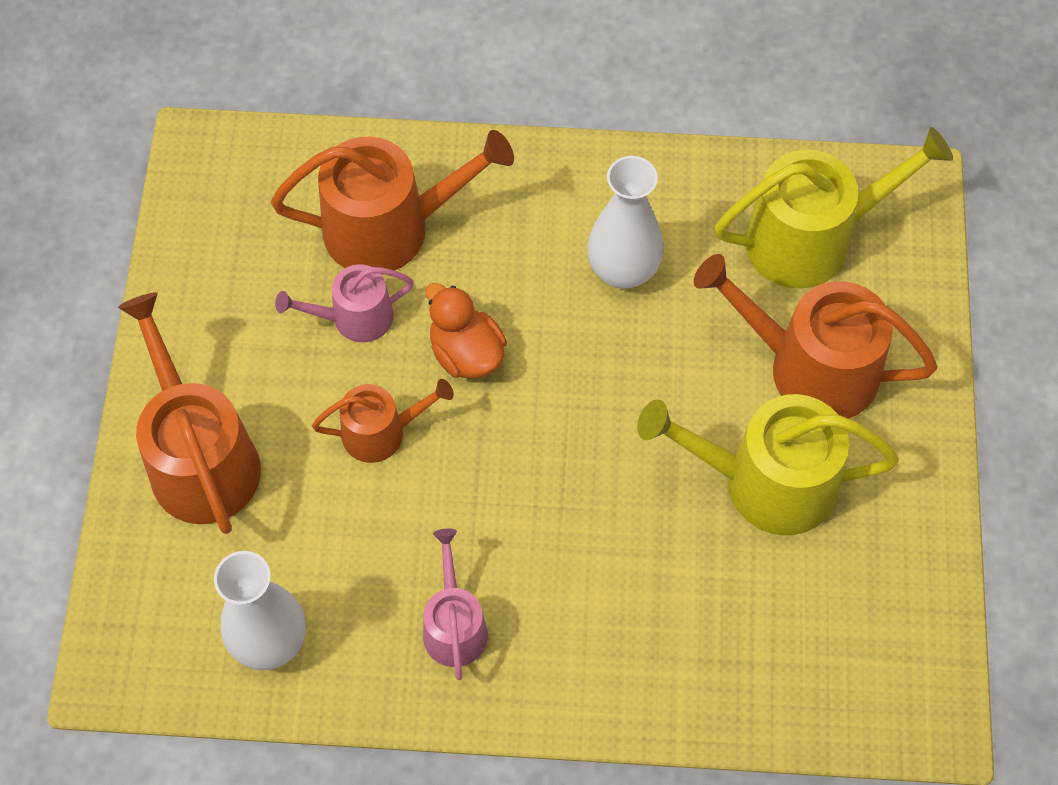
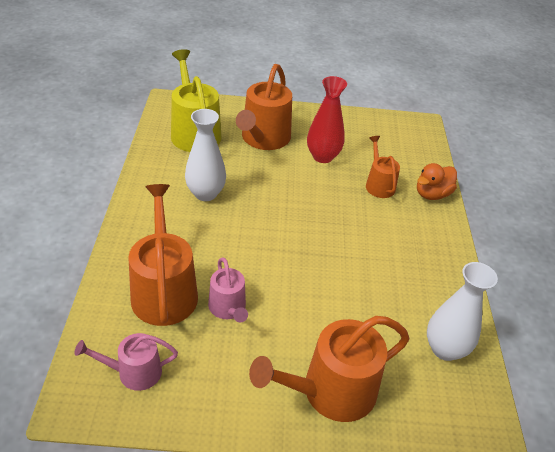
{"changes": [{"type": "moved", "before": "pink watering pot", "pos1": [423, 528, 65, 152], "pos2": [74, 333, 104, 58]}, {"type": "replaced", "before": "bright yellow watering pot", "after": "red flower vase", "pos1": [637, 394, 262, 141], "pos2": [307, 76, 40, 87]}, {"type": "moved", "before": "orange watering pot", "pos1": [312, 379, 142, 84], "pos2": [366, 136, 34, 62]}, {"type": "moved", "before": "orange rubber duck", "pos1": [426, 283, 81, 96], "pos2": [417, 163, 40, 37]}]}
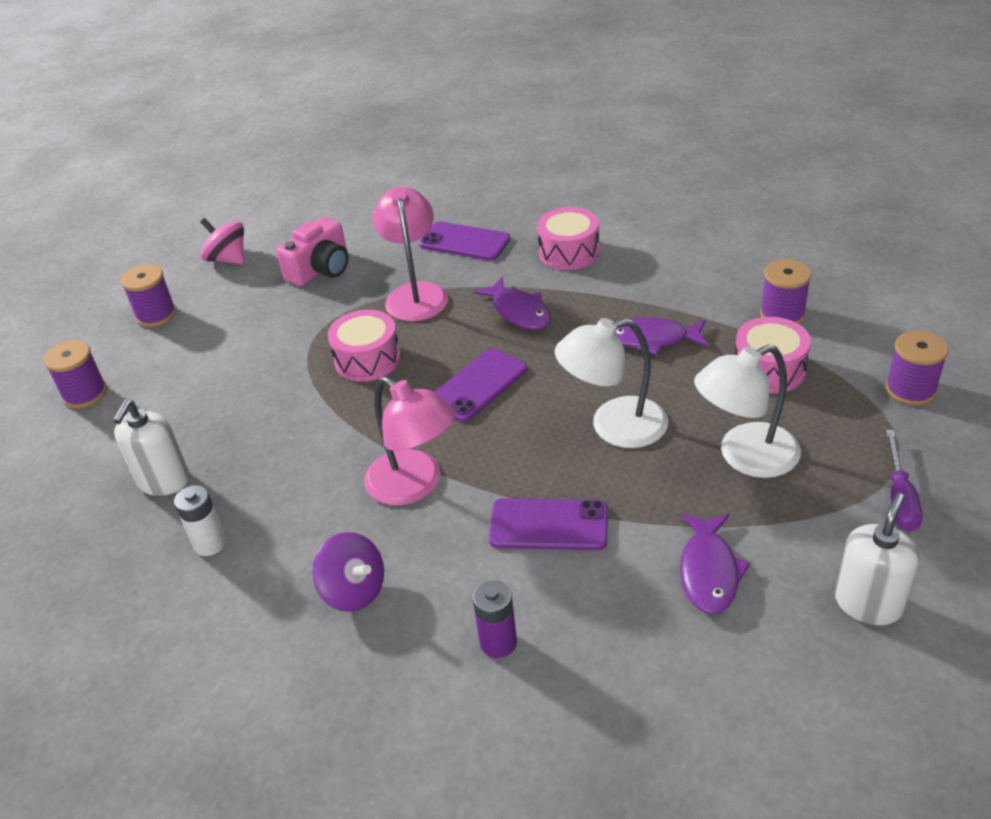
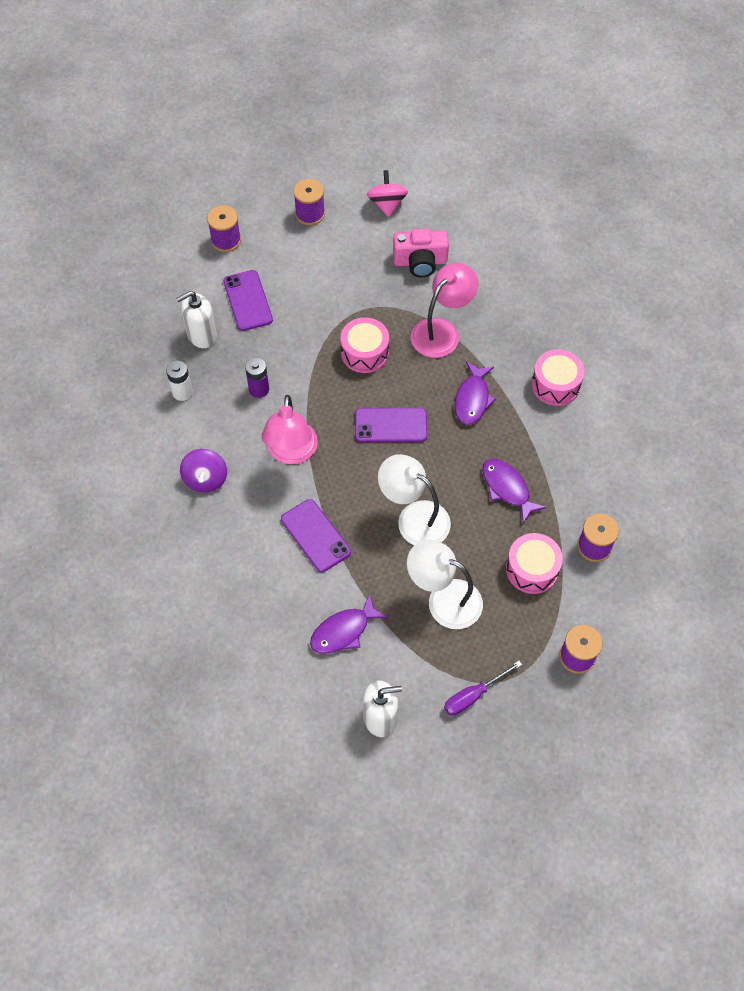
{"changes": [{"type": "moved", "before": "royal purple phone", "pos1": [419, 221, 91, 39], "pos2": [223, 270, 50, 61]}, {"type": "moved", "before": "royal purple power cell", "pos1": [473, 580, 44, 78], "pos2": [245, 357, 24, 41]}]}
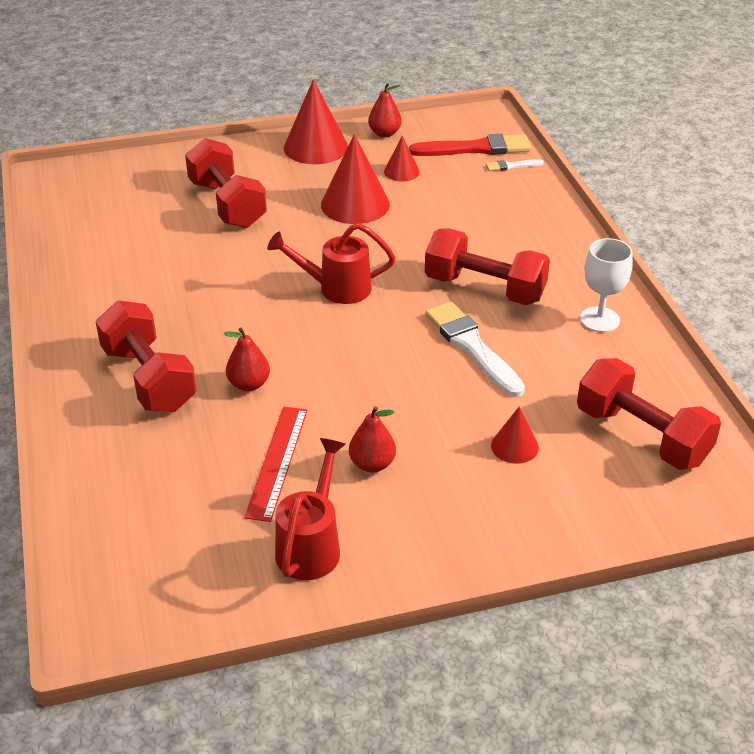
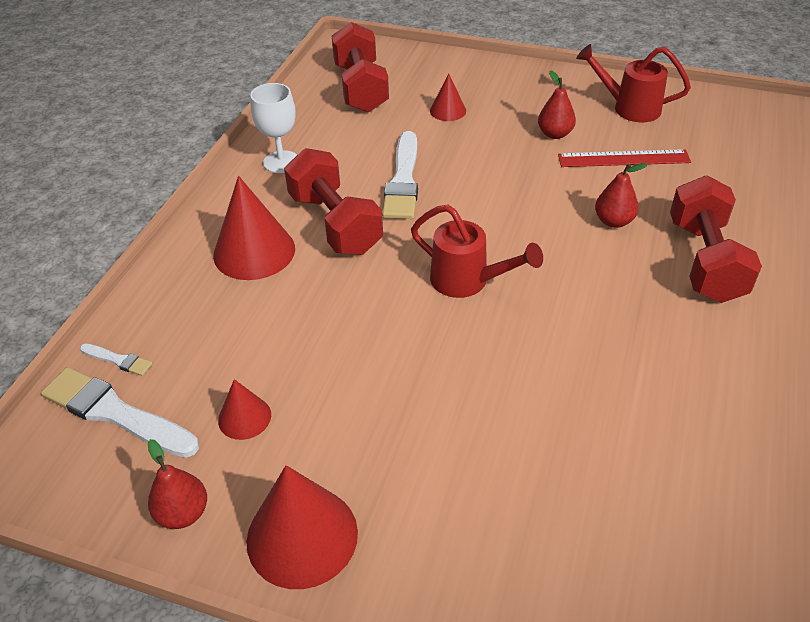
{"changes": [{"type": "recoloured", "before": "red paint brush", "after": "pure white paint brush", "pos1": [409, 134, 122, 22], "pos2": [41, 367, 158, 91]}, {"type": "moved", "before": "red cone shape", "pos1": [321, 134, 69, 90], "pos2": [213, 176, 82, 104]}, {"type": "turned", "before": "red ruler", "pos1": [244, 407, 64, 115], "pos2": [558, 149, 133, 18], "turn": 45}, {"type": "turned", "before": "red watering pot", "pos1": [275, 438, 70, 142], "pos2": [576, 44, 115, 78], "turn": 60}, {"type": "removed", "before": "red dumbbell", "pos1": [185, 138, 82, 90]}]}
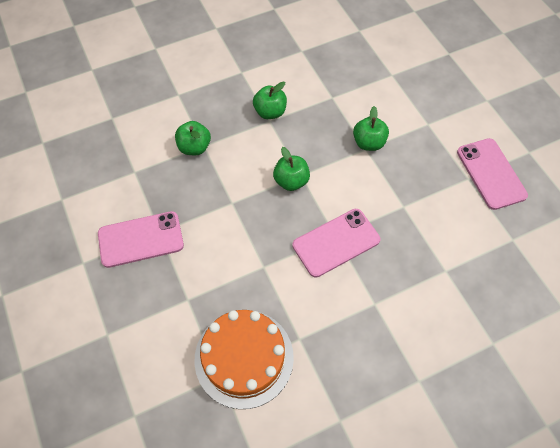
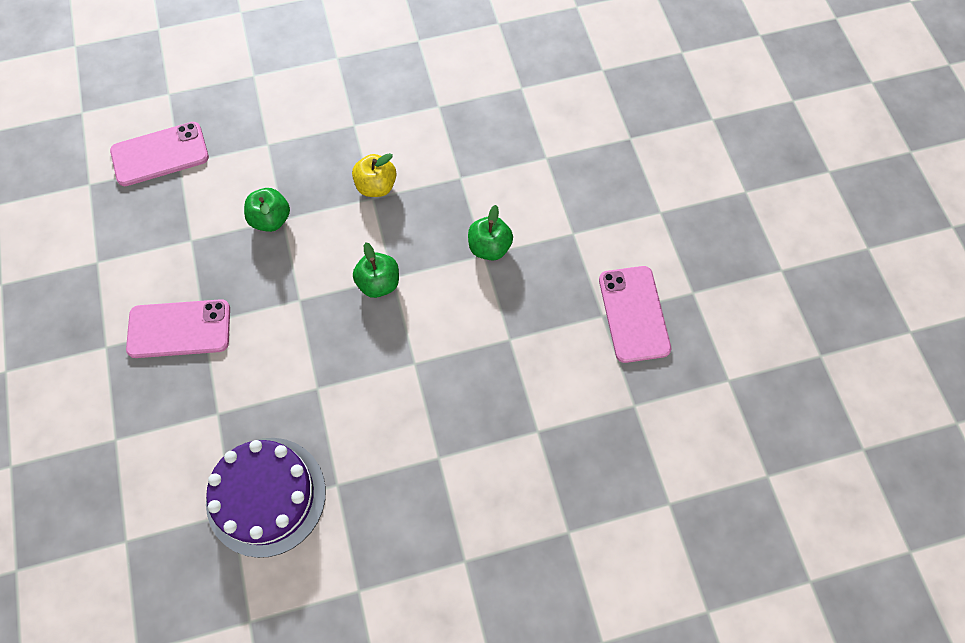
{"changes": [{"type": "moved", "before": "pink phone", "pos1": [292, 209, 88, 68], "pos2": [110, 122, 99, 64]}, {"type": "recoloured", "before": "orange cake", "after": "royal purple cake", "pos1": [194, 310, 100, 99], "pos2": [206, 438, 120, 120]}, {"type": "recoloured", "before": "green toy apple", "after": "bright yellow toy apple", "pos1": [253, 82, 34, 37], "pos2": [352, 153, 44, 44]}]}
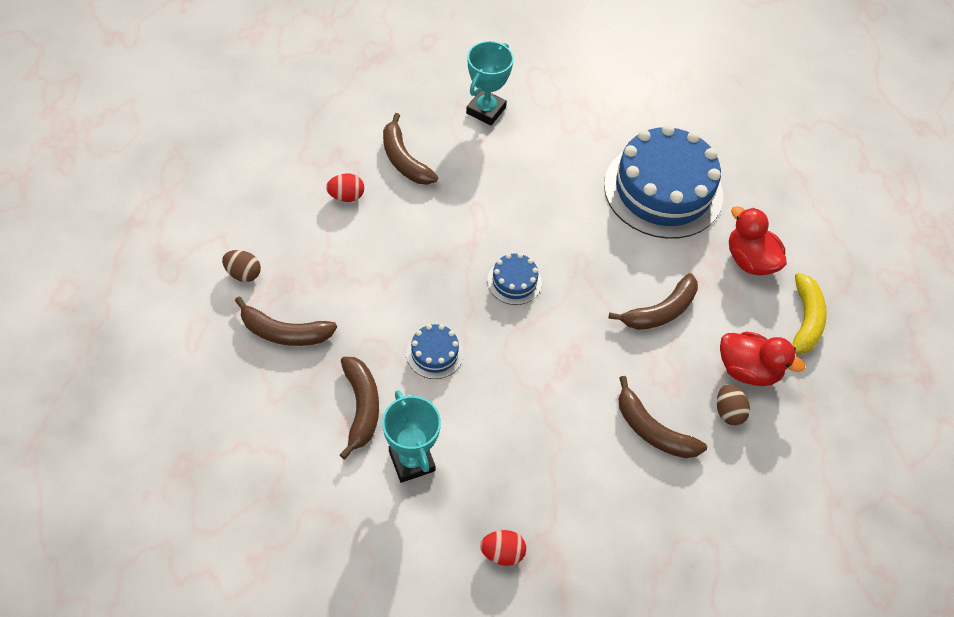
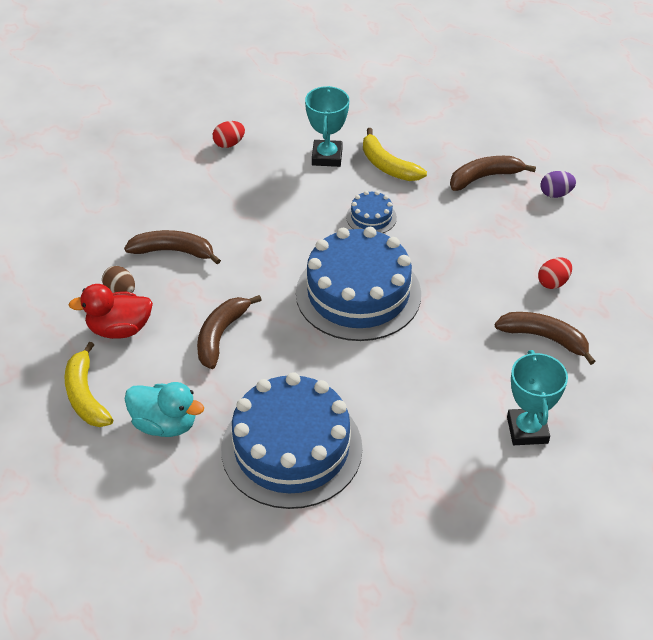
{"changes": [{"type": "recoloured", "before": "red rubber duck", "after": "turquoise rubber duck", "pos1": [729, 206, 58, 70], "pos2": [125, 382, 79, 55]}, {"type": "resized", "before": "cobalt cake", "pos1": [487, 253, 55, 52], "pos2": [296, 227, 125, 114], "scale": 2.34}, {"type": "turned", "before": "turquoise prize cup", "pos1": [382, 390, 59, 93], "pos2": [305, 86, 44, 81], "turn": 60}, {"type": "recoloured", "before": "dark brown banana", "after": "bright yellow banana", "pos1": [340, 357, 39, 103], "pos2": [363, 128, 64, 53]}, {"type": "recoloured", "before": "dark brown egg", "after": "royal purple egg", "pos1": [222, 250, 39, 32], "pos2": [540, 171, 36, 27]}]}
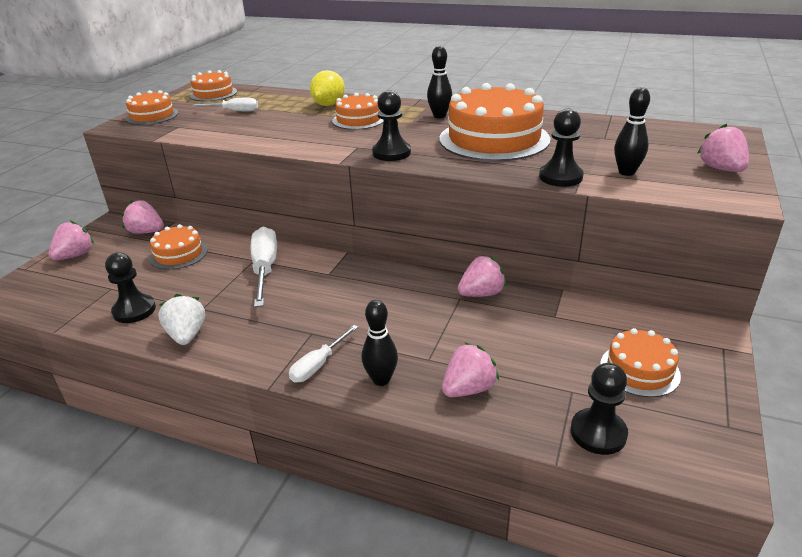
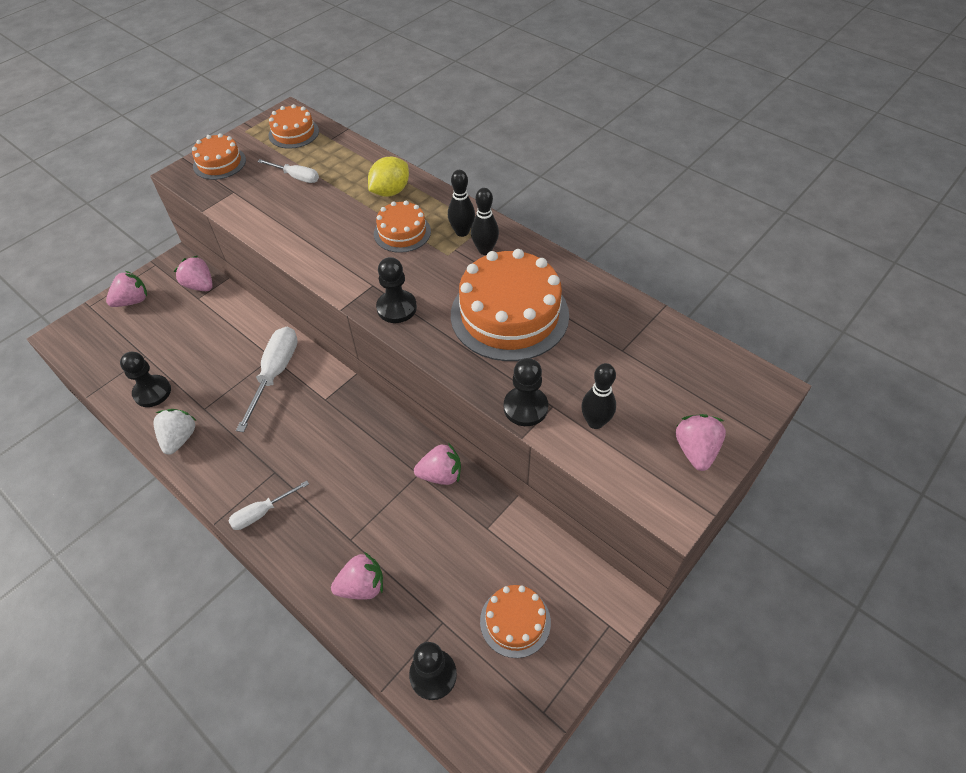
{"changes": [{"type": "moved", "before": "ebony skittle", "pos1": [362, 300, 36, 86], "pos2": [448, 170, 27, 67]}, {"type": "removed", "before": "orange cake", "pos1": [149, 224, 59, 46]}]}
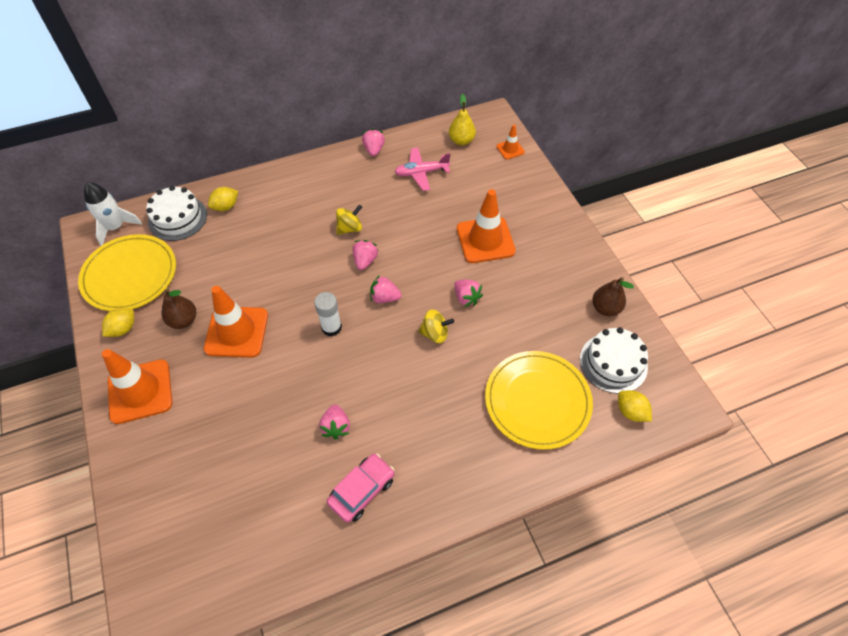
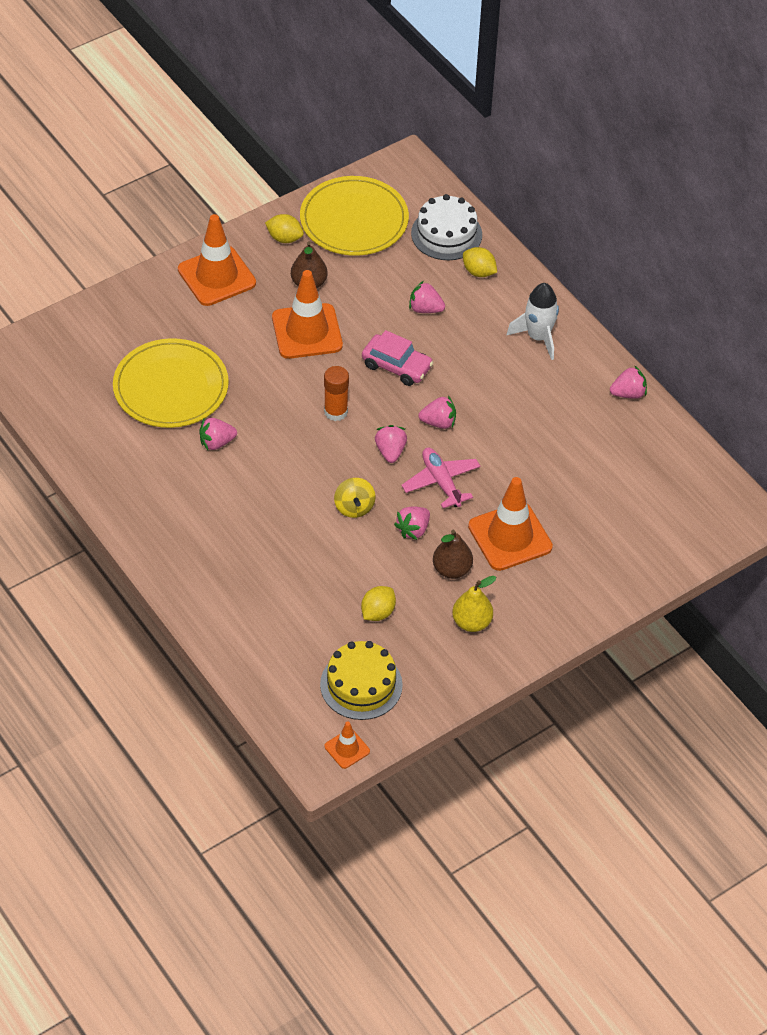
{"changes": [{"type": "moved", "before": "bright yellow flat dish", "pos1": [485, 351, 108, 99], "pos2": [113, 338, 116, 90]}, {"type": "recoloured", "before": "pure white cake", "after": "bright yellow cake", "pos1": [580, 327, 68, 67], "pos2": [320, 641, 83, 79]}, {"type": "recoloured", "before": "pure white glue stick", "after": "orange glue stick", "pos1": [314, 292, 28, 44], "pos2": [324, 366, 25, 55]}, {"type": "moved", "before": "orange traffic cone", "pos1": [496, 125, 29, 34], "pos2": [324, 722, 46, 47]}, {"type": "moved", "before": "bright yellow citrus fruit", "pos1": [618, 390, 34, 32], "pos2": [361, 586, 35, 35]}, {"type": "moved", "before": "pink car", "pos1": [327, 453, 68, 70], "pos2": [362, 330, 71, 56]}, {"type": "moved", "before": "pink aeroplane", "pos1": [395, 148, 56, 43], "pos2": [401, 448, 80, 60]}, {"type": "added", "after": "pink berry", "pos2": [409, 281, 36, 32]}, {"type": "moved", "before": "dark brown toy pear", "pos1": [592, 277, 42, 39], "pos2": [433, 530, 40, 49]}, {"type": "moved", "before": "bright yellow toy pear", "pos1": [449, 94, 27, 51], "pos2": [452, 576, 44, 56]}, {"type": "moved", "before": "pure white rocket", "pos1": [84, 182, 58, 64], "pos2": [507, 283, 52, 77]}, {"type": "removed", "before": "bright yellow toy top", "pos1": [336, 205, 26, 30]}]}
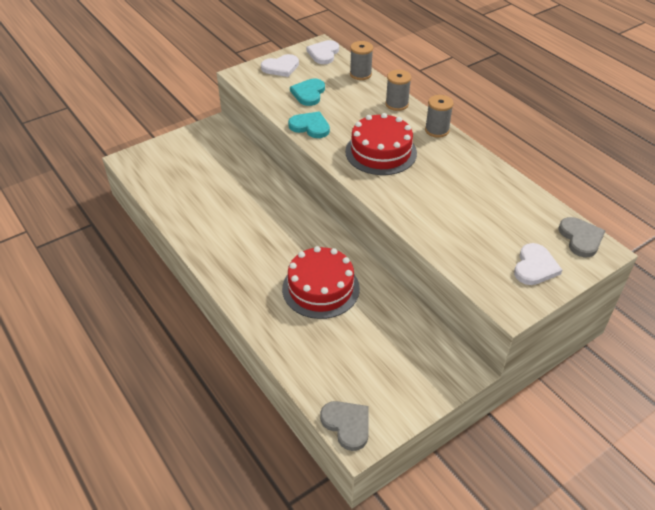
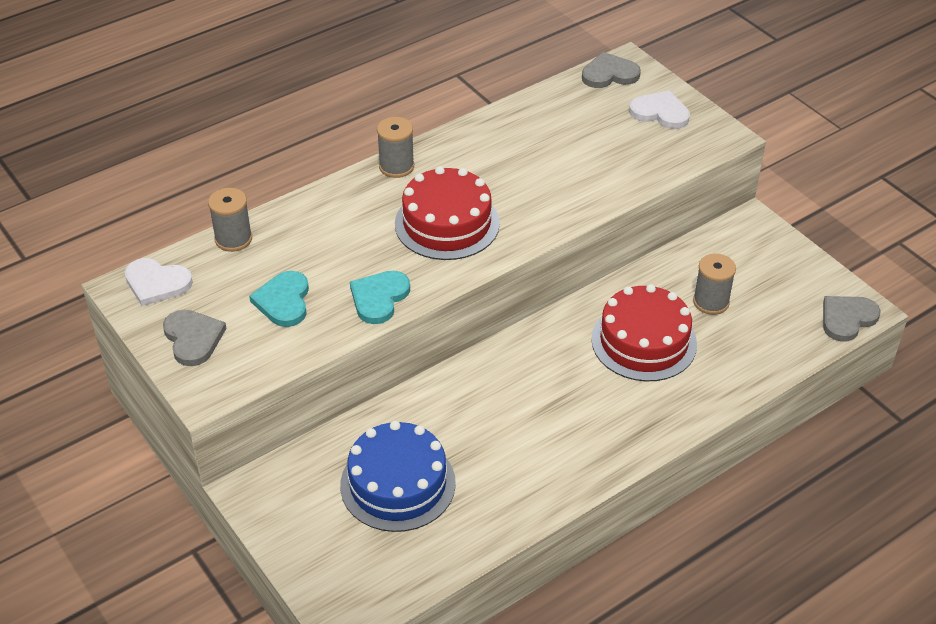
{"changes": [{"type": "recoloured", "before": "pure white heart", "after": "grey heart", "pos1": [261, 54, 38, 23], "pos2": [163, 310, 64, 56]}, {"type": "turned", "before": "turquoise heart", "pos1": [290, 79, 35, 27], "pos2": [249, 271, 60, 56], "turn": 75}, {"type": "added", "after": "cobalt cake", "pos2": [340, 421, 116, 111]}, {"type": "moved", "before": "grey bobbin", "pos1": [385, 70, 26, 41], "pos2": [693, 254, 43, 61]}]}
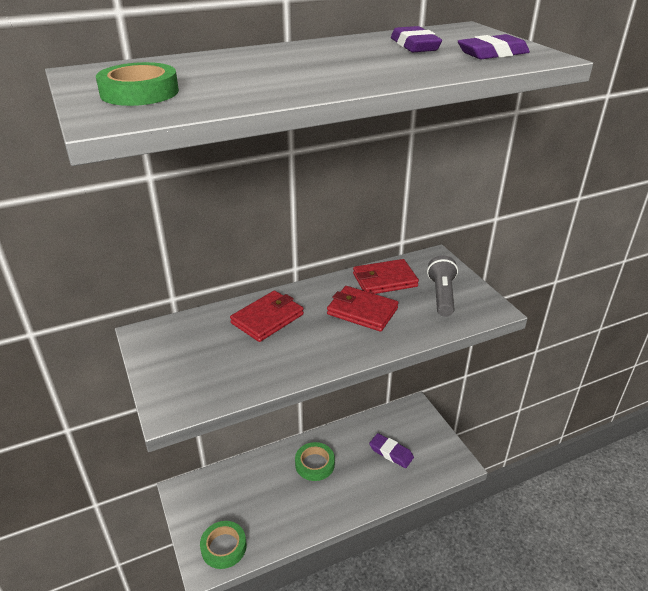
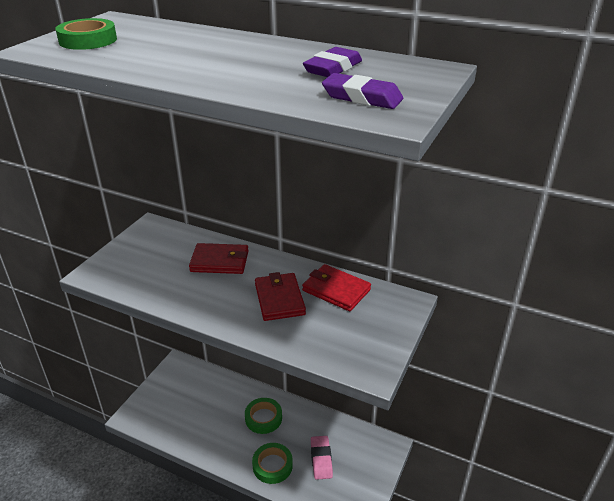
{"changes": [{"type": "moved", "before": "green sticky tape", "pos1": [200, 521, 46, 48], "pos2": [252, 443, 41, 41]}, {"type": "recoloured", "before": "royal purple pencil eraser", "after": "pink pencil eraser", "pos1": [369, 433, 45, 35], "pos2": [311, 436, 22, 44]}, {"type": "removed", "before": "grey torch", "pos1": [427, 255, 31, 62]}]}
